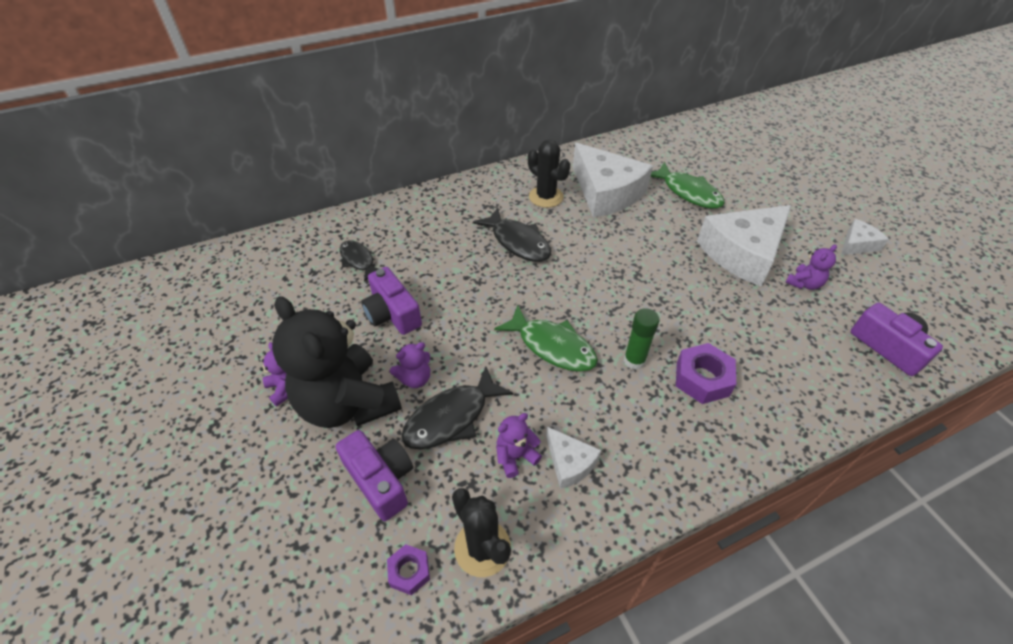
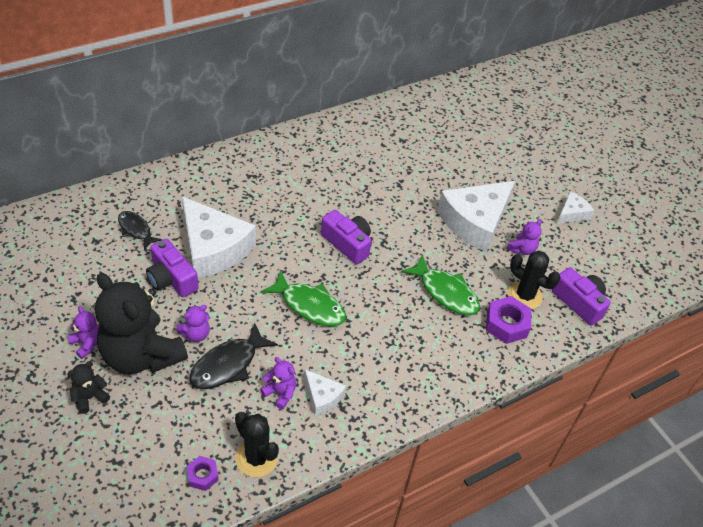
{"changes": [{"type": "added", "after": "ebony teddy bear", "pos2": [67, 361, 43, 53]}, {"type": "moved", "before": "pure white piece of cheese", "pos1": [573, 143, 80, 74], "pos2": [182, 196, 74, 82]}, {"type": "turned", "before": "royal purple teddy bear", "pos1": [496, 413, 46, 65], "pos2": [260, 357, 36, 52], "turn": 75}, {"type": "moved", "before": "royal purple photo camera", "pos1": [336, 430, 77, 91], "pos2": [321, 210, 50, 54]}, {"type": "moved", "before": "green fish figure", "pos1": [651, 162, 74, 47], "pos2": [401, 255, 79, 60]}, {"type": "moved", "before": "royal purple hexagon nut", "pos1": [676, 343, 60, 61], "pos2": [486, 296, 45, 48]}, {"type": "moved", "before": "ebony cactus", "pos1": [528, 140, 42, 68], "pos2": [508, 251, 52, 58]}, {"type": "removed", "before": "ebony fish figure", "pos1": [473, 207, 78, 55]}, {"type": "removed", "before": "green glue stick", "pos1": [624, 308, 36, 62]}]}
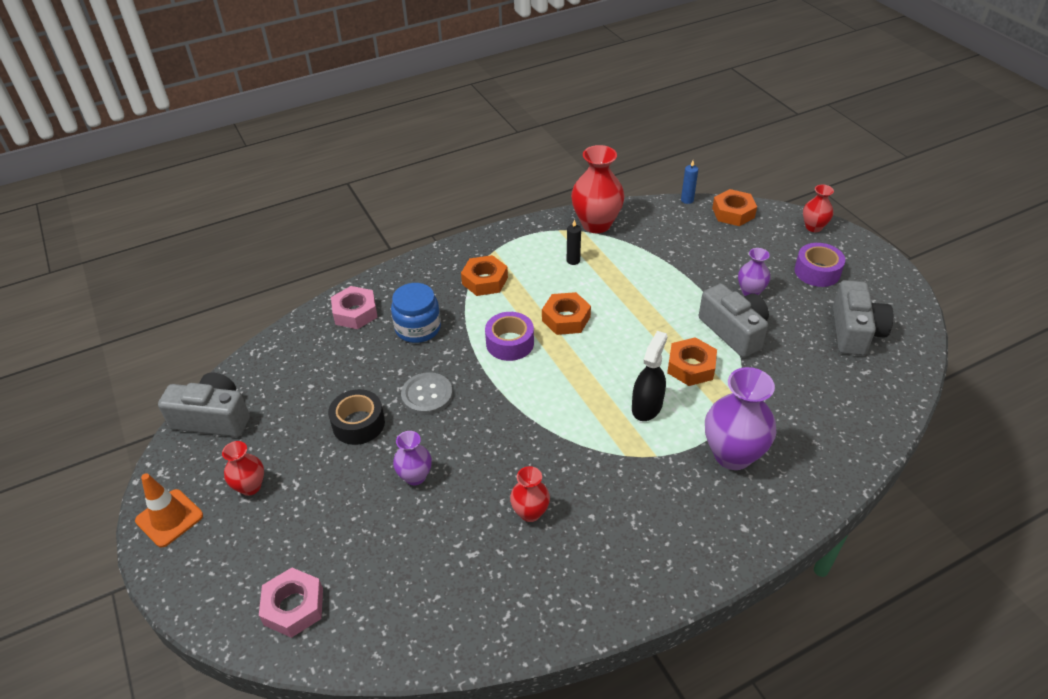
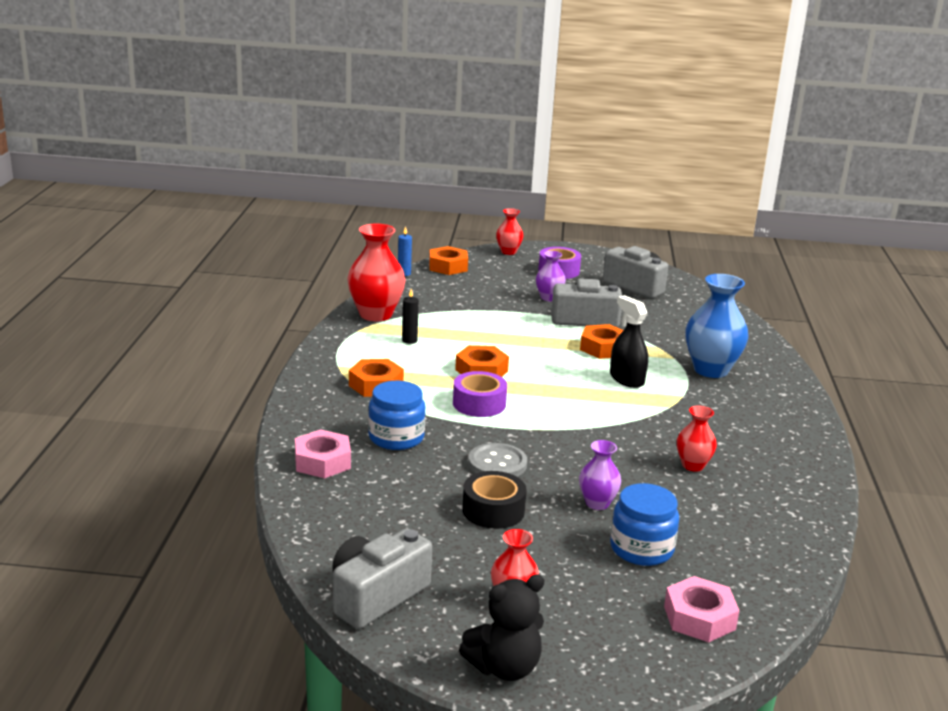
{"changes": [{"type": "replaced", "before": "orange traffic cone", "after": "ebony teddy bear", "pos1": [135, 473, 68, 74], "pos2": [459, 574, 85, 107]}, {"type": "added", "after": "cobalt preserve jar", "pos2": [610, 483, 69, 83]}, {"type": "recoloured", "before": "royal purple flower vase", "after": "cobalt flower vase", "pos1": [705, 367, 71, 103], "pos2": [686, 274, 62, 104]}]}
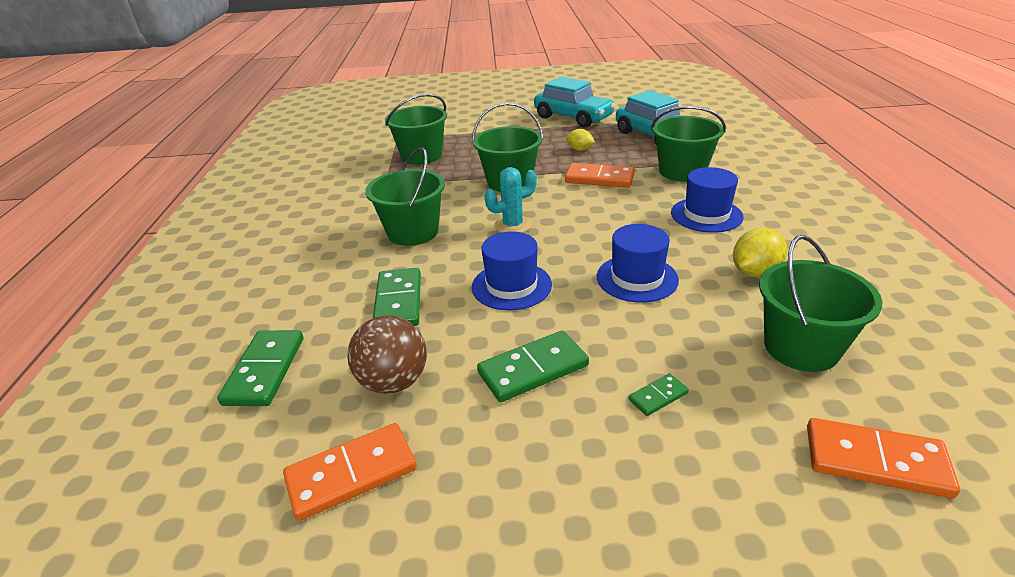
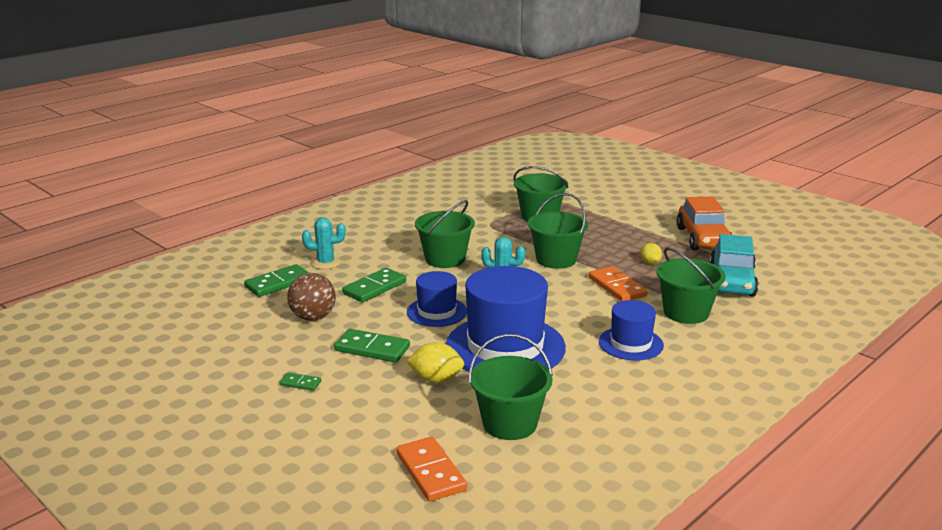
{"changes": [{"type": "moved", "before": "green domino tile", "pos1": [629, 373, 60, 43], "pos2": [279, 372, 42, 19]}, {"type": "added", "after": "turquoise cactus", "pos2": [302, 217, 44, 52]}, {"type": "moved", "before": "bright yellow citrus fruit", "pos1": [733, 228, 54, 49], "pos2": [406, 342, 58, 41]}, {"type": "resized", "before": "cobalt hat", "pos1": [597, 224, 82, 79], "pos2": [446, 266, 120, 106], "scale": 1.85}, {"type": "recoloured", "before": "turquoise car", "after": "orange car", "pos1": [534, 77, 81, 51], "pos2": [676, 197, 56, 53]}, {"type": "removed", "before": "orange domino tile", "pos1": [283, 423, 134, 98]}]}
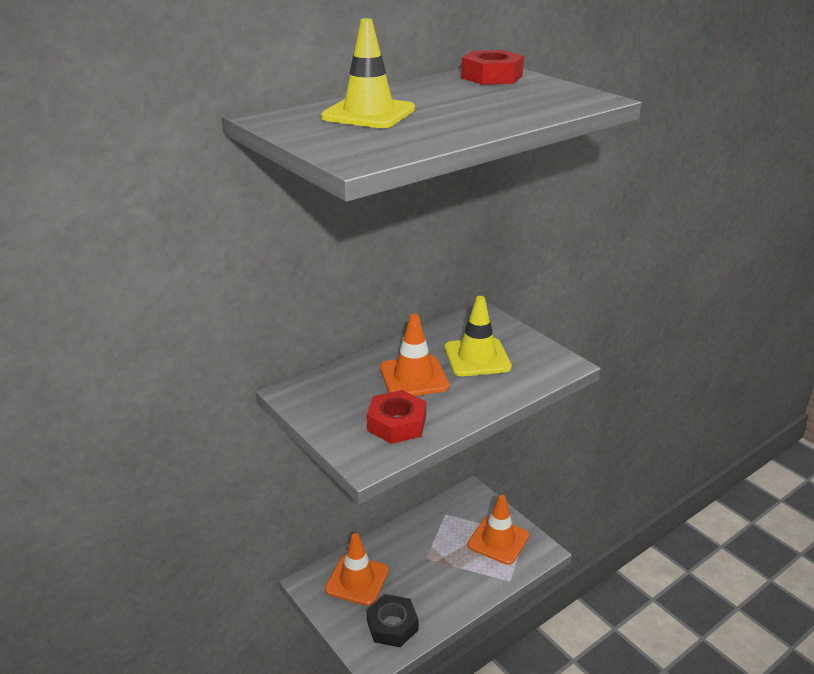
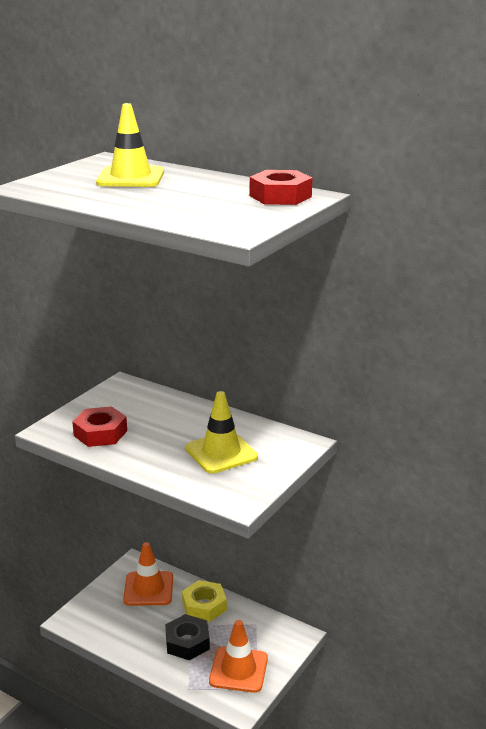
{"changes": [{"type": "moved", "before": "ebony hexagon nut", "pos1": [367, 594, 51, 53], "pos2": [165, 614, 45, 46]}, {"type": "added", "after": "bright yellow hexagon nut", "pos2": [182, 580, 45, 42]}, {"type": "removed", "before": "orange traffic cone", "pos1": [380, 314, 70, 82]}]}
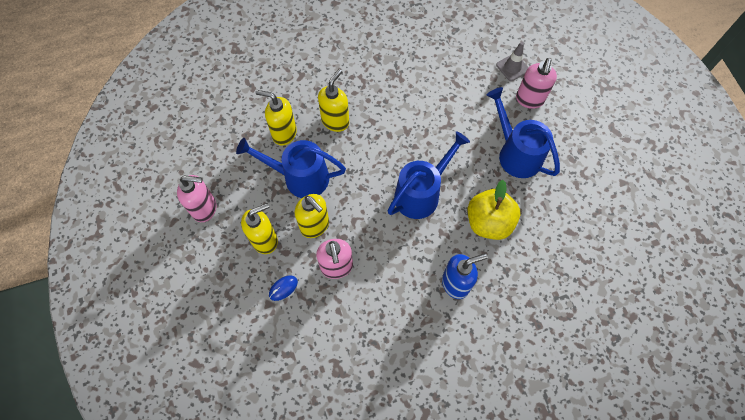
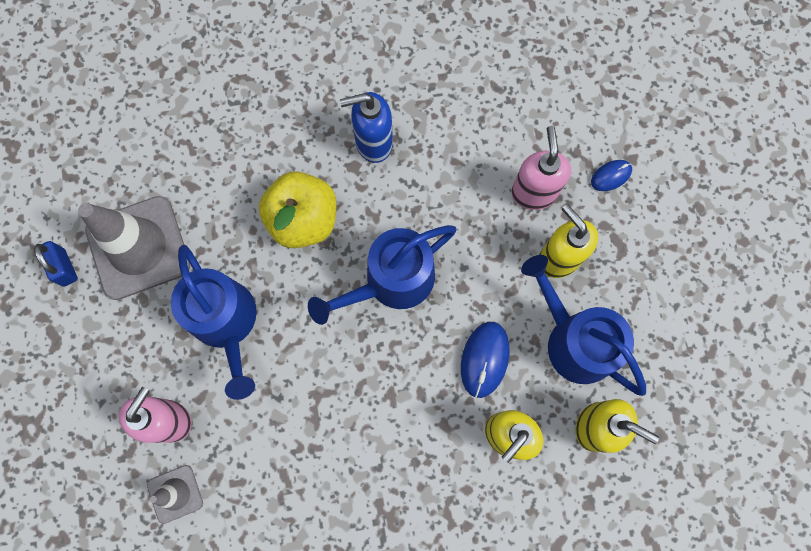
{"changes": [{"type": "added", "after": "cobalt lock", "pos2": [34, 241, 44, 46]}, {"type": "added", "after": "grey traffic cone", "pos2": [78, 196, 112, 104]}, {"type": "added", "after": "cobalt PC mouse", "pos2": [461, 322, 48, 76]}, {"type": "turned", "before": "cobalt watering pot", "pos1": [236, 138, 110, 60], "pos2": [521, 255, 125, 141], "turn": -150}, {"type": "removed", "before": "pink pump bottle", "pos1": [177, 175, 39, 47]}, {"type": "removed", "before": "bright yellow pump bottle", "pos1": [241, 203, 37, 51]}]}
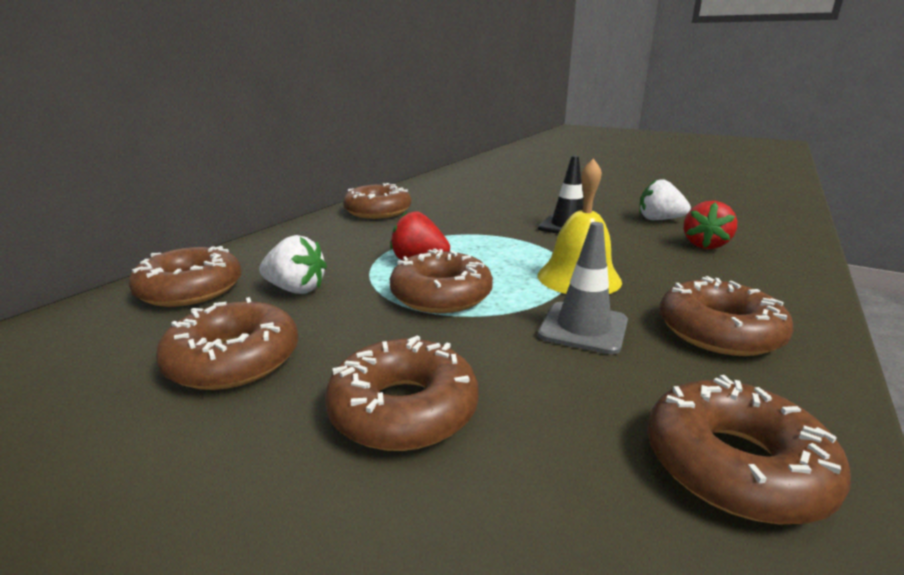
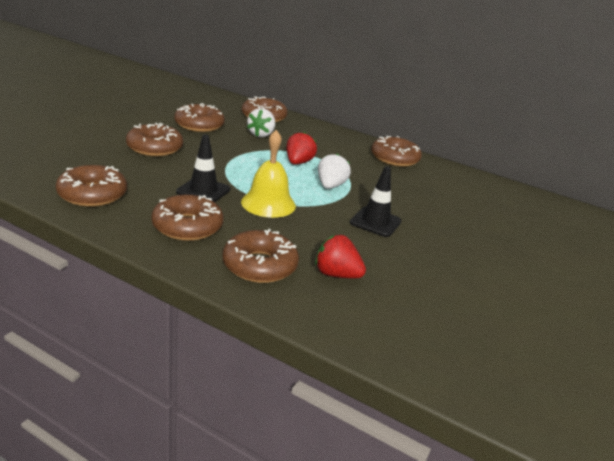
{"changes": [{"type": "recoloured", "before": "grey traffic cone", "after": "ebony traffic cone", "pos1": [538, 222, 90, 133], "pos2": [176, 135, 54, 67]}, {"type": "moved", "before": "dark brown glazed donut", "pos1": [390, 249, 103, 64], "pos2": [222, 229, 77, 54]}, {"type": "moved", "before": "pure white berry", "pos1": [639, 179, 52, 41], "pos2": [318, 153, 33, 36]}]}
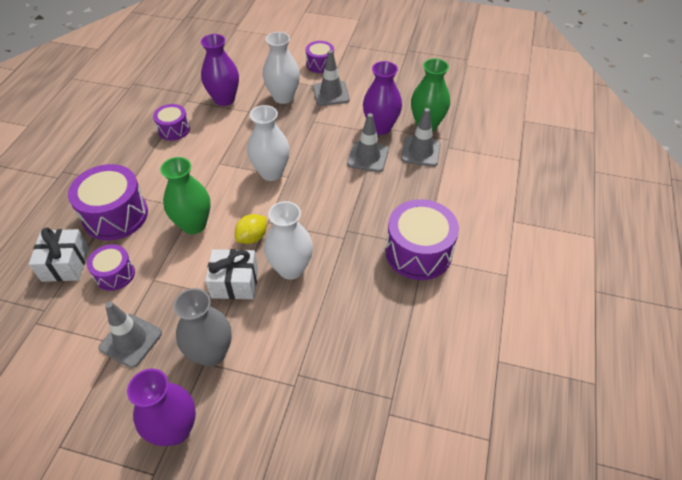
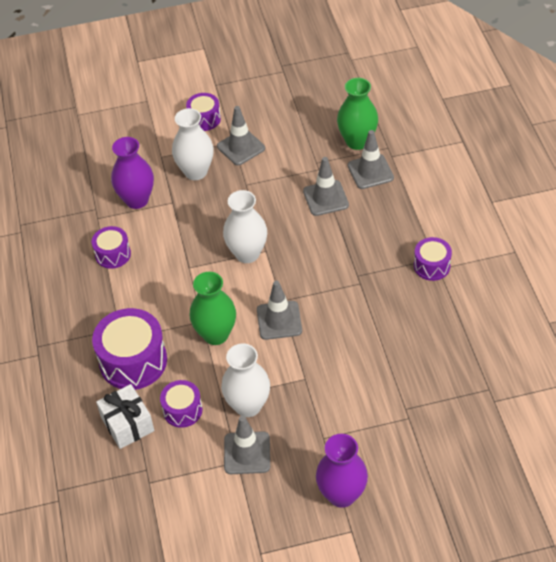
{"changes": [{"type": "moved", "before": "pure white flower vase", "pos1": [264, 201, 49, 79], "pos2": [221, 343, 49, 74]}, {"type": "replaced", "before": "bright yellow citrus fruit", "after": "grey traffic cone", "pos1": [235, 214, 32, 30], "pos2": [257, 281, 45, 59]}, {"type": "resized", "before": "royal purple snare drum", "pos1": [386, 199, 73, 81], "pos2": [414, 237, 38, 44], "scale": 0.56}, {"type": "removed", "before": "grey flower vase", "pos1": [174, 288, 58, 79]}, {"type": "removed", "before": "pure white present", "pos1": [205, 249, 53, 50]}, {"type": "removed", "before": "royal purple flower vase", "pos1": [363, 61, 39, 74]}]}
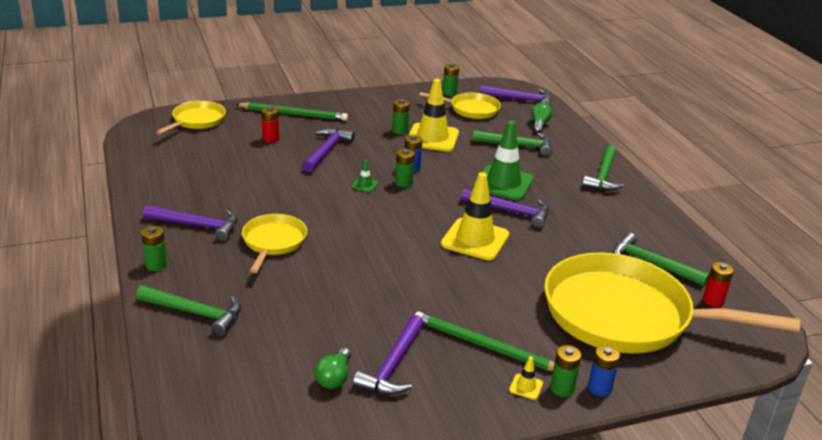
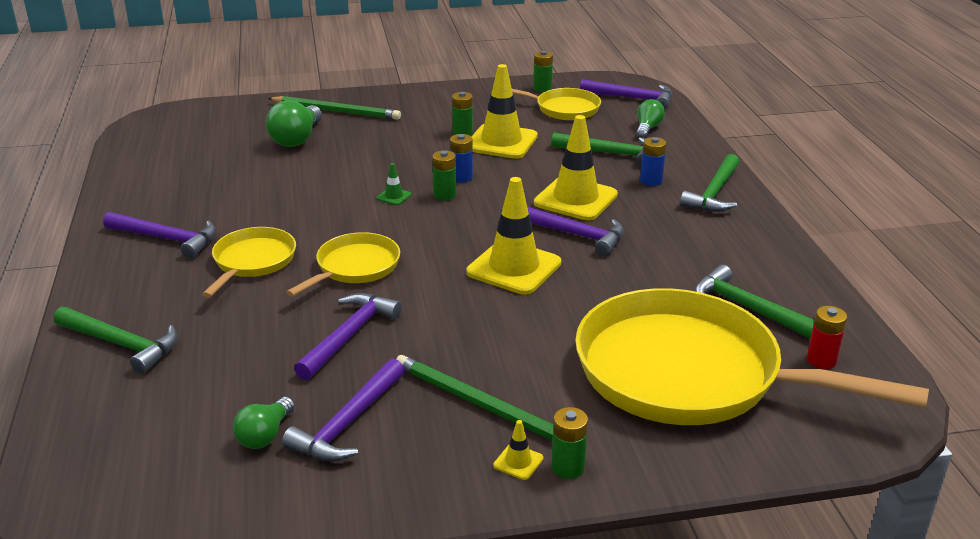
{"changes": [{"type": "replaced", "before": "red power cell", "after": "green lightbulb", "pos1": [261, 106, 18, 37], "pos2": [266, 100, 56, 47]}, {"type": "moved", "before": "bright yellow frying pan", "pos1": [156, 101, 70, 34], "pos2": [286, 232, 114, 65]}, {"type": "moved", "before": "royal purple claw hammer", "pos1": [302, 128, 53, 44], "pos2": [294, 293, 108, 87]}, {"type": "recoloured", "before": "green traffic cone", "after": "bright yellow traffic cone", "pos1": [473, 121, 61, 79], "pos2": [534, 115, 84, 105]}, {"type": "moved", "before": "cobalt power cell", "pos1": [588, 345, 32, 51], "pos2": [640, 137, 26, 49]}, {"type": "removed", "before": "green power cell", "pos1": [141, 226, 26, 45]}]}
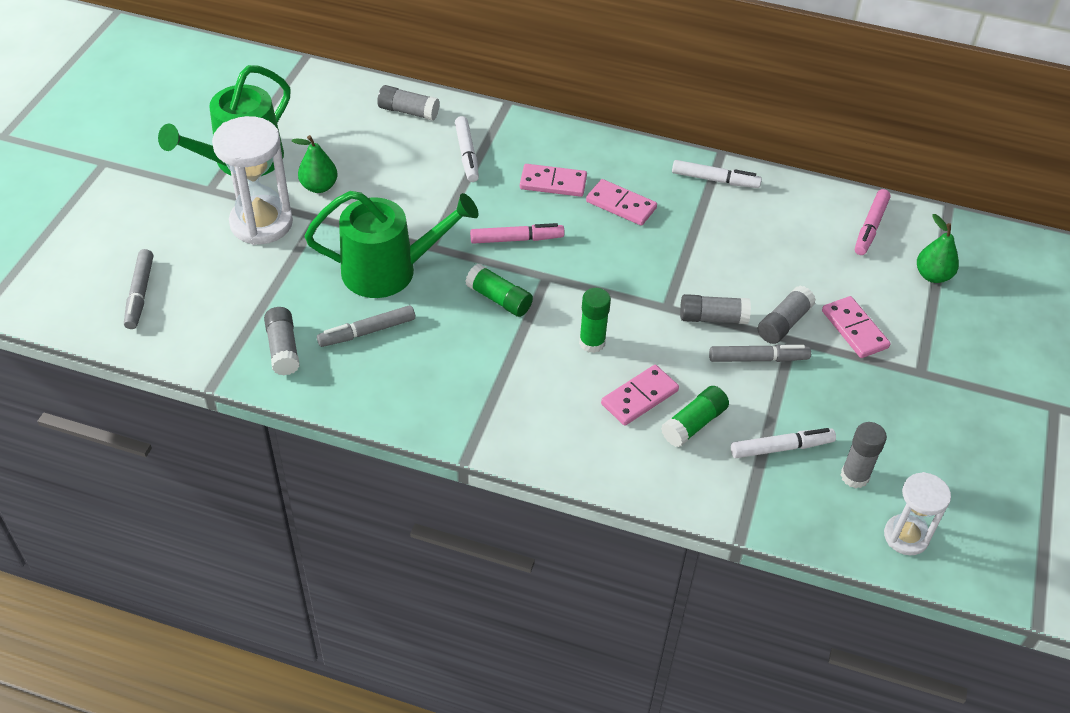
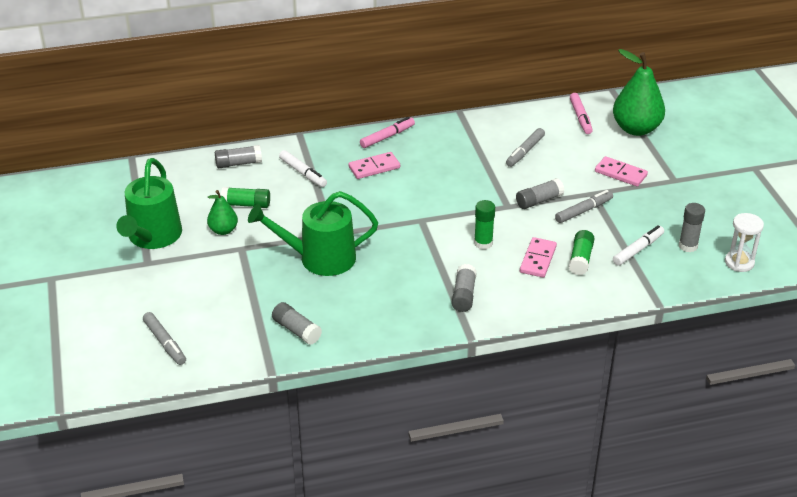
{"changes": [{"type": "moved", "before": "green glue stick", "pos1": [466, 264, 67, 53], "pos2": [221, 187, 49, 21]}, {"type": "turned", "before": "green watering pot", "pos1": [305, 191, 174, 107], "pos2": [248, 191, 130, 85], "turn": -150}, {"type": "moved", "before": "pink marker pen", "pos1": [470, 223, 95, 21], "pos2": [360, 117, 55, 31]}, {"type": "moved", "before": "grey glue stick", "pos1": [758, 286, 58, 58], "pos2": [452, 264, 25, 48]}, {"type": "moved", "before": "grey marker pen", "pos1": [317, 305, 98, 42], "pos2": [506, 128, 39, 39]}, {"type": "resized", "before": "green toy pear", "pos1": [917, 214, 42, 69], "pos2": [613, 49, 52, 87], "scale": 1.87}, {"type": "removed", "before": "pure white sand timer", "pos1": [212, 116, 81, 129]}, {"type": "removed", "before": "pink domino tile", "pos1": [586, 179, 71, 47]}, {"type": "removed", "before": "pure white marker pen", "pos1": [672, 160, 90, 28]}]}
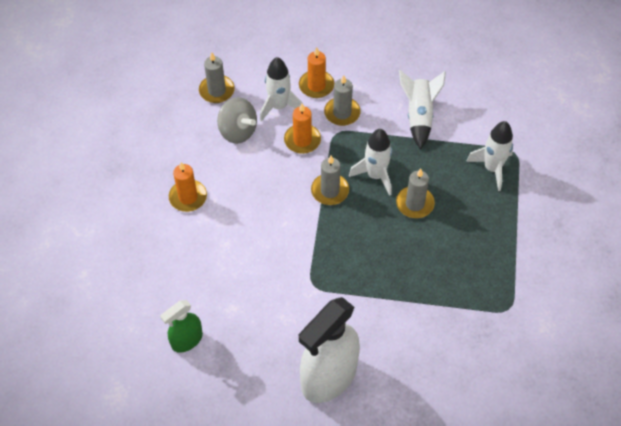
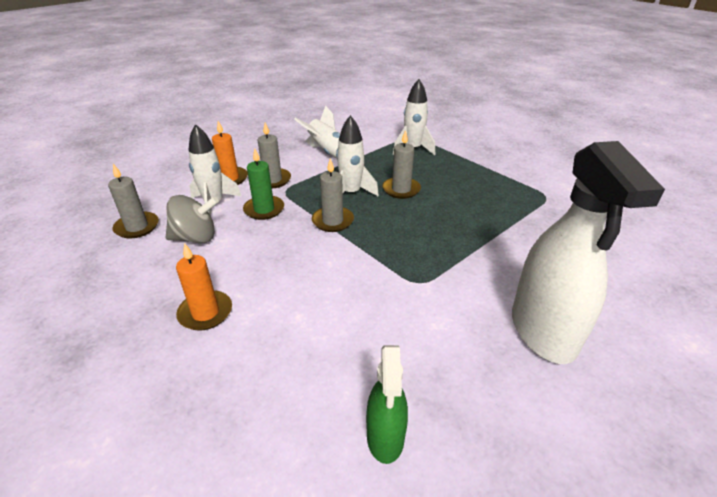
{"changes": [{"type": "recoloured", "before": "orange wax candle", "after": "green wax candle", "pos1": [284, 104, 37, 50], "pos2": [243, 148, 41, 72]}]}
